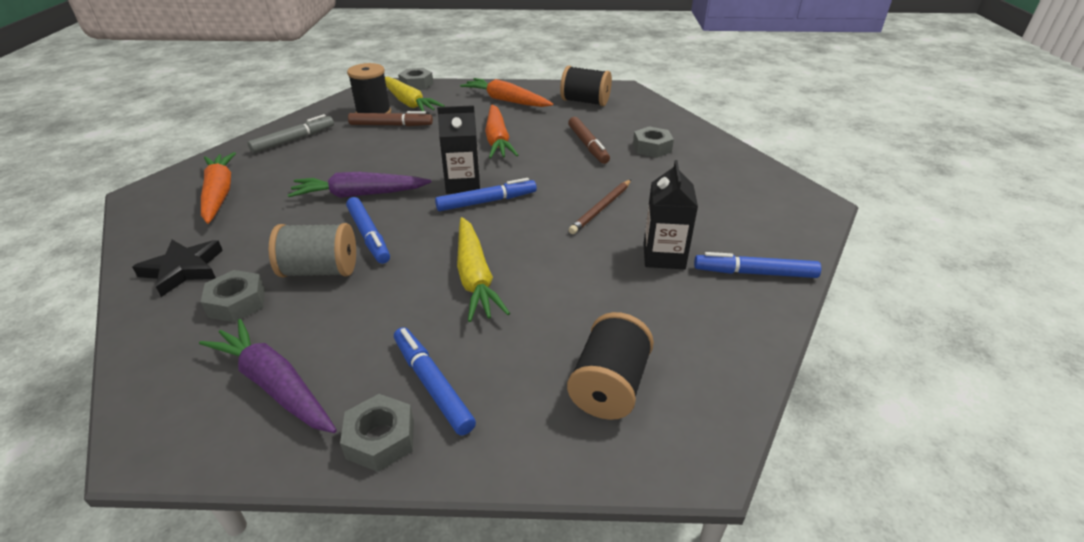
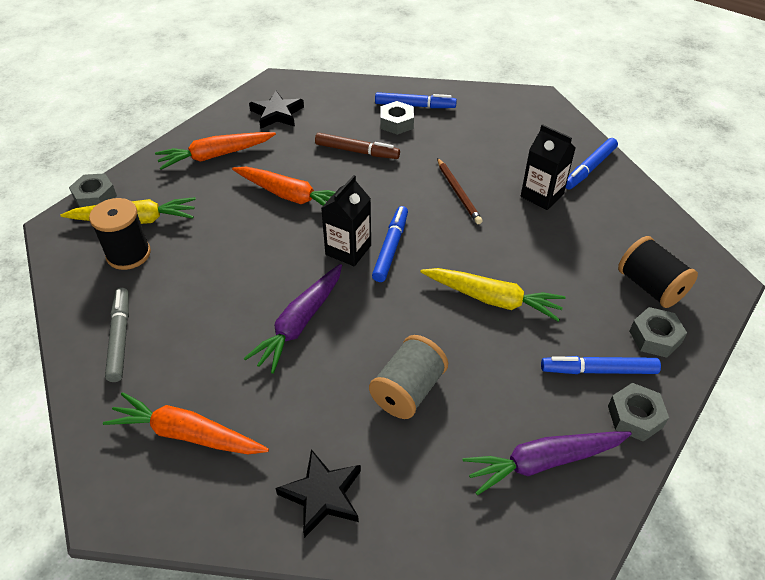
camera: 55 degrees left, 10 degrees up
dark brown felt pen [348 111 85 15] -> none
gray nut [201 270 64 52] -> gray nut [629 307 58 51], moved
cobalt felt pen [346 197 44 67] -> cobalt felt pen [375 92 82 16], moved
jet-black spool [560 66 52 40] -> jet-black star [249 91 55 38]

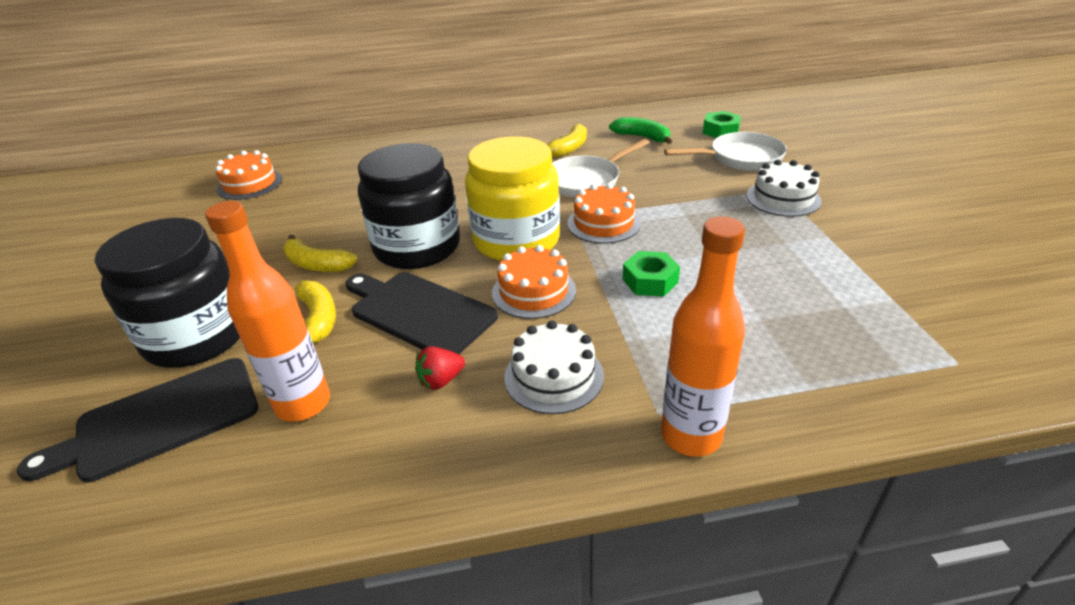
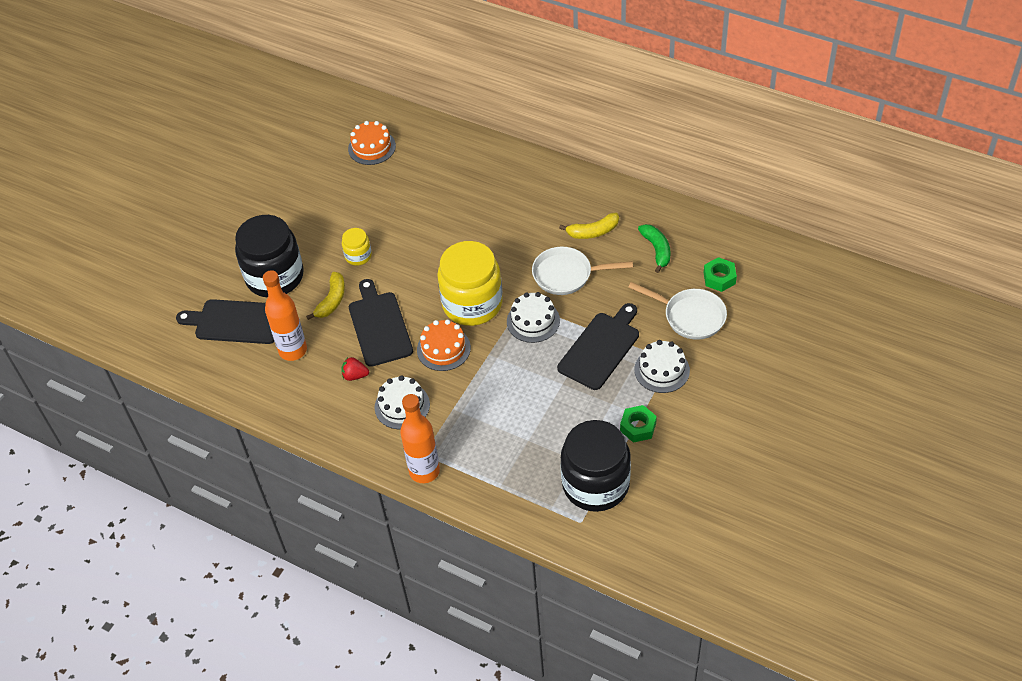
camera: 40 degrees right, 15 degrees up
none -> jet-black bread board [557 303 82 87]
jet-black preserve jar [358 143 102 126] -> jet-black preserve jar [561 420 70 92], moved
emerald nut [623 251 57 46] -> emerald nut [620 405 37 38], moved
golden toy banana [283 234 74 38] -> golden preserve jar [342 228 30 38]
bright orange layer cake [567 183 74 61] -> pure white layer cake [507 292 53 51]

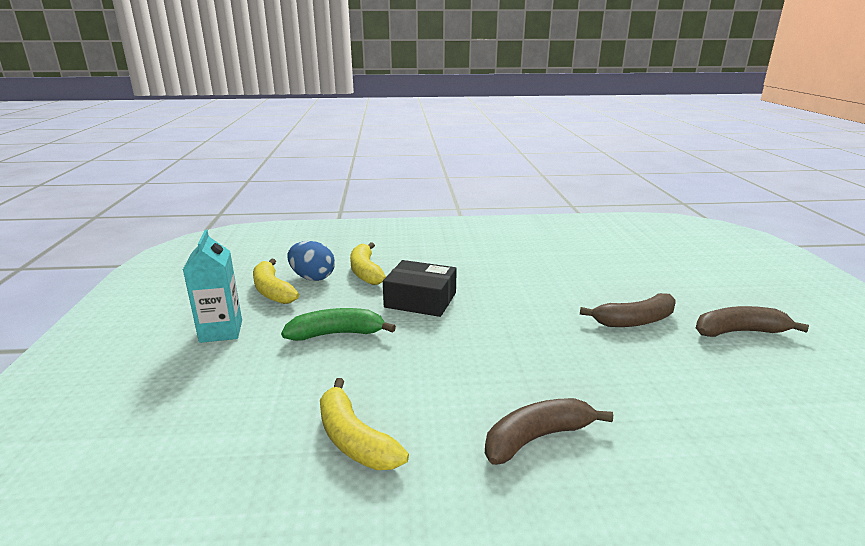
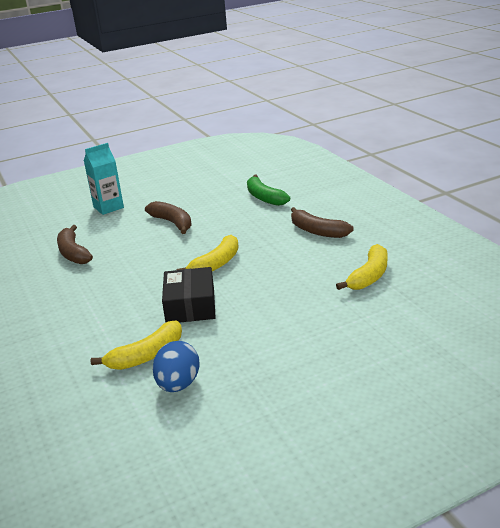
camera: 110 degrees left, 5 degrees up
teal carton [183 230 59 113] -> teal carton [84 143 40 72], moved
golden toy banana [253 259 46 45] -> golden toy banana [177 235 62 37], moved
emerald toy banana [281 308 115 33] -> emerald toy banana [247 175 43 31], moved
dark brown toy banana [696 306 113 31] -> dark brown toy banana [57 225 36 39], moved

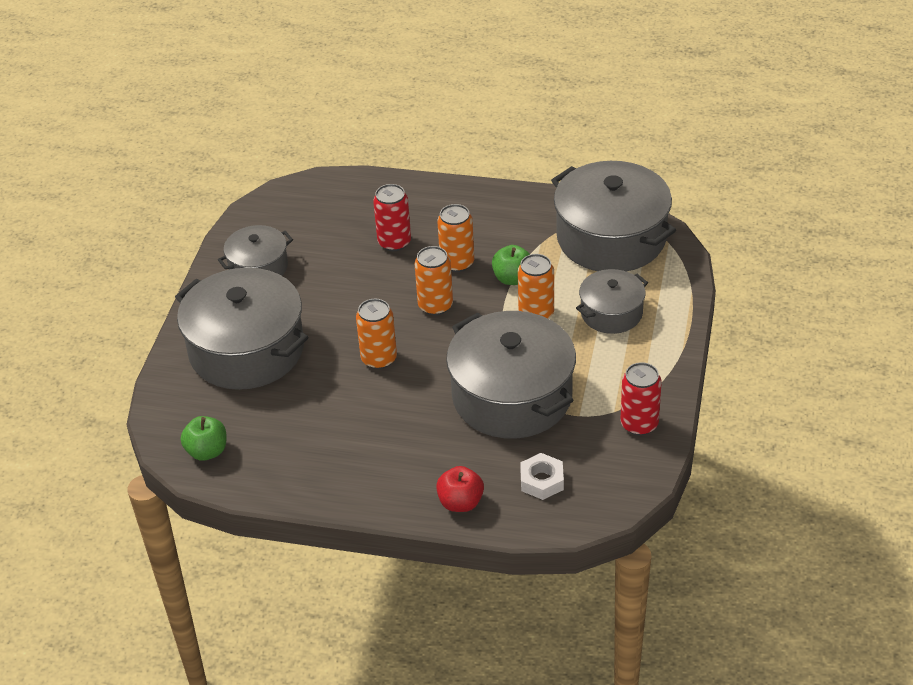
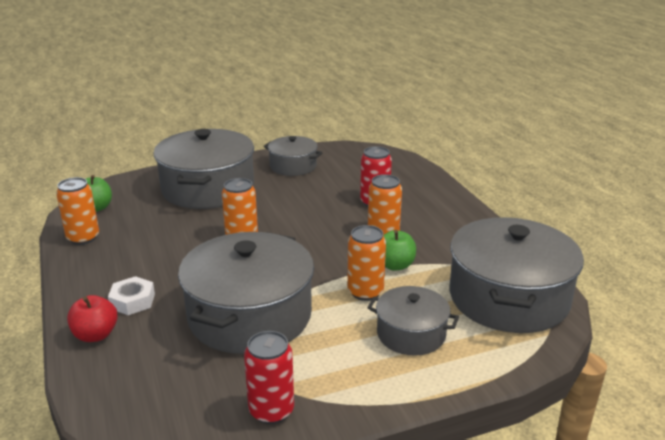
camera: 55 degrees right, 15 degrees down
bright orange tin [415 246 38 69] -> bright orange tin [56 177 43 68], moved
pure white nut [520 453 44 47] -> pure white nut [108 276 47 39], moved

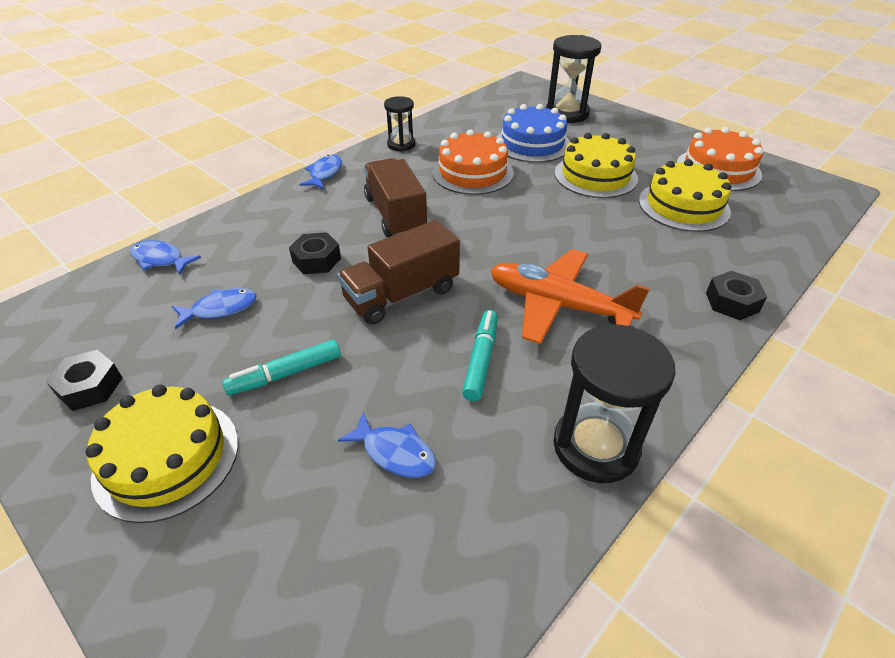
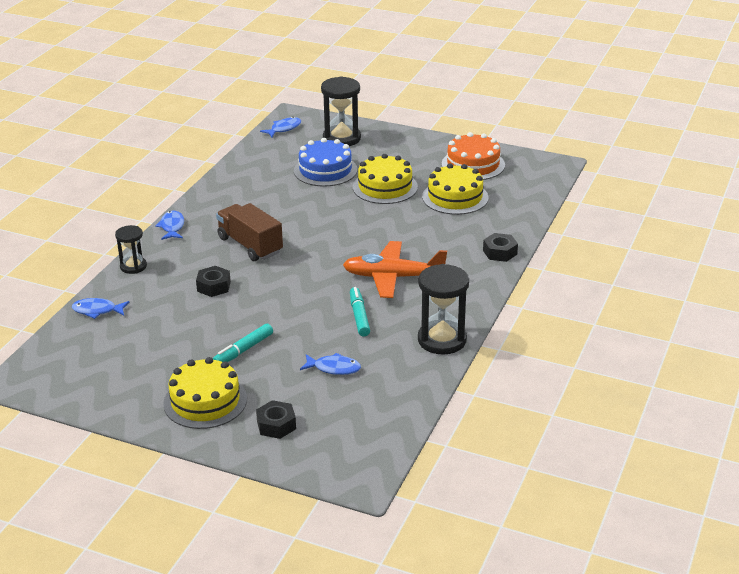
camera: 20 degrees left, 10 degrees down
dark brown lorry [337 220 123 105] -> none
bright orange layer cake [432 129 82 66] -> none
jet-black nut [46 350 77 61] -> jet-black nut [256 400 40 39], moved
cobalt fish [172 288 85 41] -> cobalt fish [260 117 41 20], moved
jet-black sandglass [384 96 31 56] -> jet-black sandglass [115 225 32 49], moved

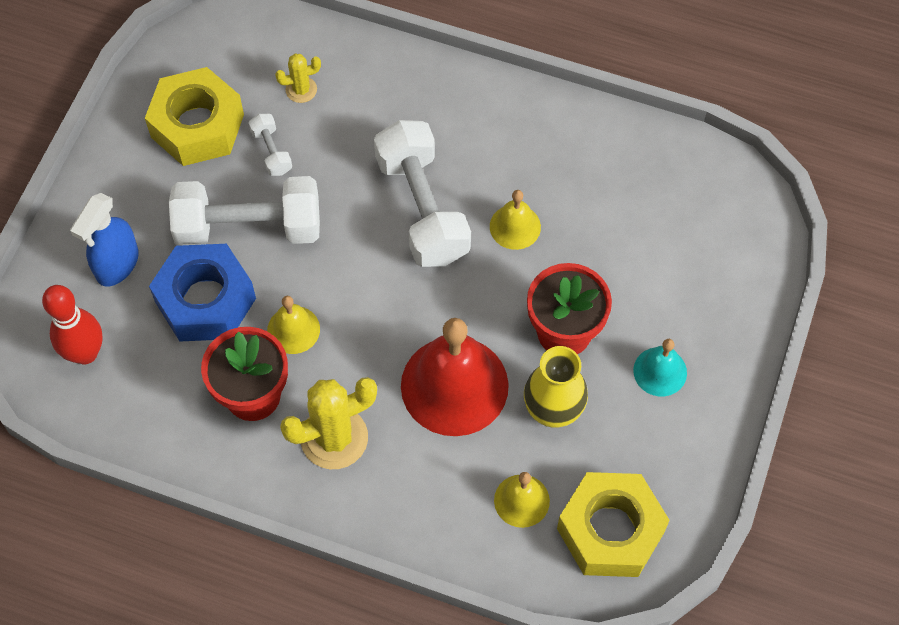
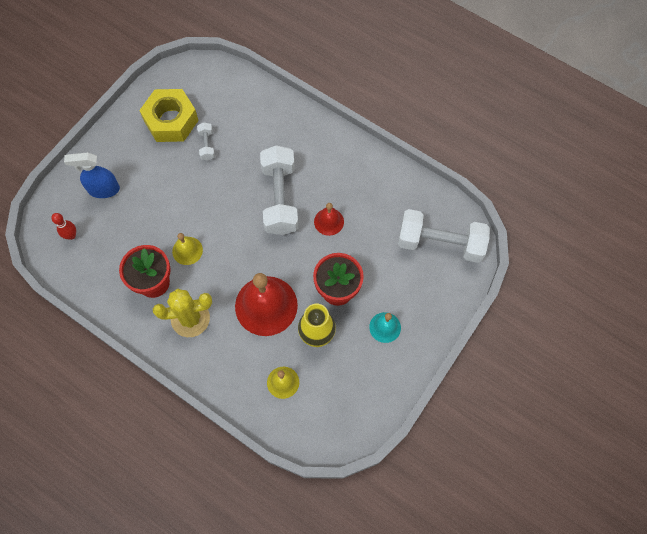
camera: 15 degrees right, 5 degrees up
cobalt nut [149 244 107 97] -> none
golden cactus [275 53 46 50] -> none
golden nut [557 472 112 105] -> none
pure white dumbbell [169 176 151 70] -> pure white dumbbell [398 209 92 54], moved
golden school bell [490 190 51 60] -> red school bell [314 203 30 33]
cobalt spray cleaner [70 193 69 93] -> cobalt spray cleaner [64 152 56 46], 45 degrees clockwise
red skittle [42 285 61 79] -> red skittle [51 213 25 27], x0.62

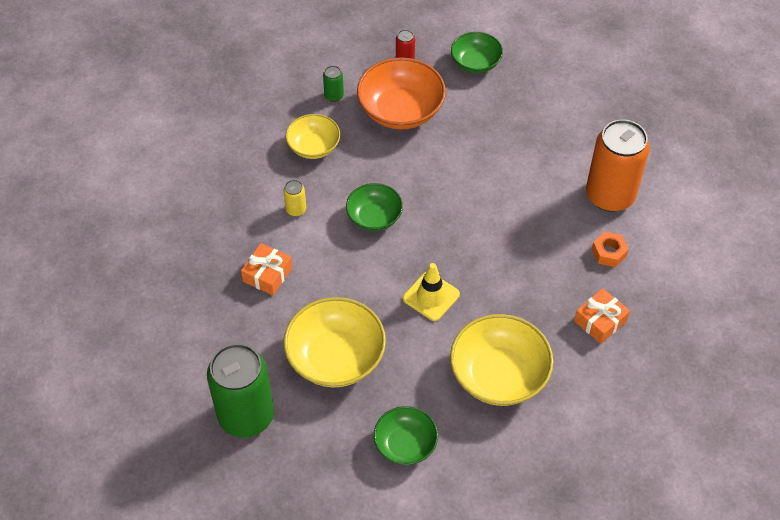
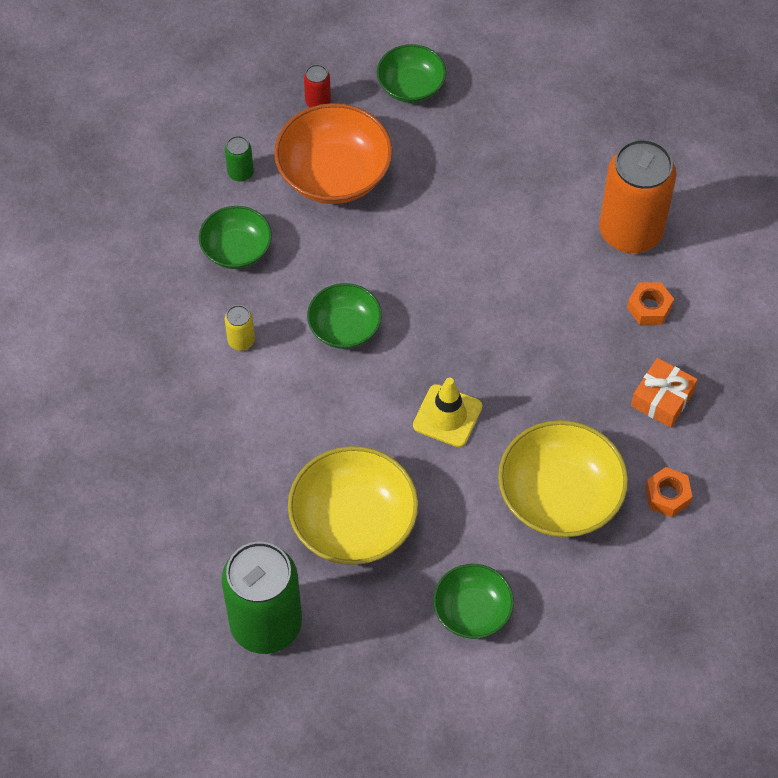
camera: 15 degrees left, 5 degrees up
bright orange present [241 243 52 52] -> none
none -> bright orange nut [645 467 47 50]
golden deep dish [286 114 54 45] -> emerald deep dish [199 206 73 63]

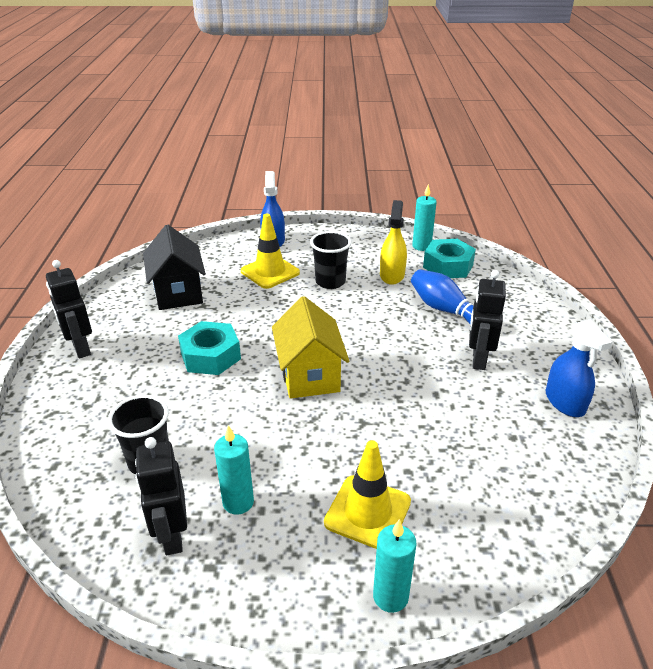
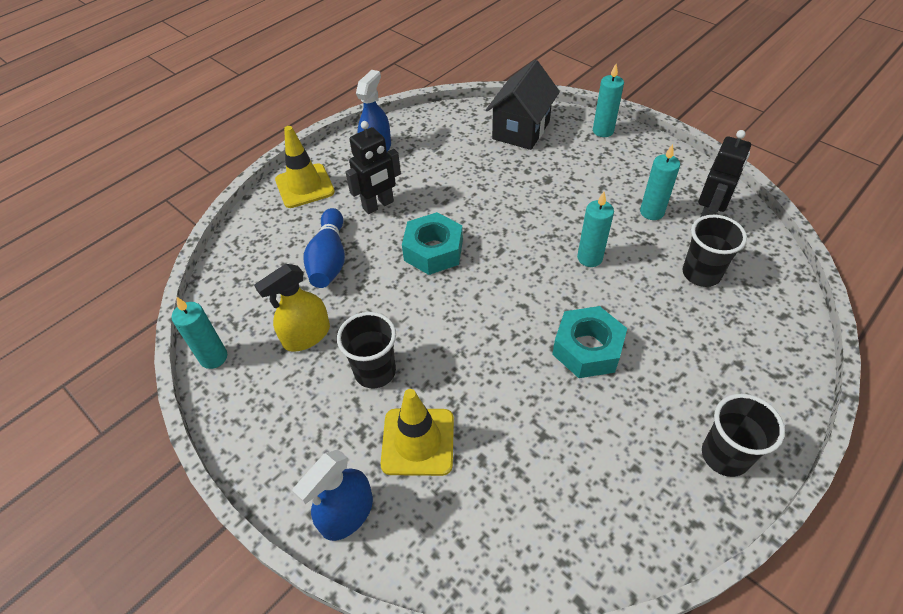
camera: 135 degrees left, 15 degrees up
golden toy house [272 296 77 103] -> none
none -> teal candle [577 192 37 75]
jet-black toy house [143 225 63 85] -> jet-black toy house [486 60 74 90], moved
golden safety cone [324 440 87 109] -> golden safety cone [275 126 60 82], moved
teal nut [423 239 53 39] -> teal nut [402 212 61 63], moved
jet-black toy robot [46 260 46 98] -> jet-black tumbler [702 394 83 83]

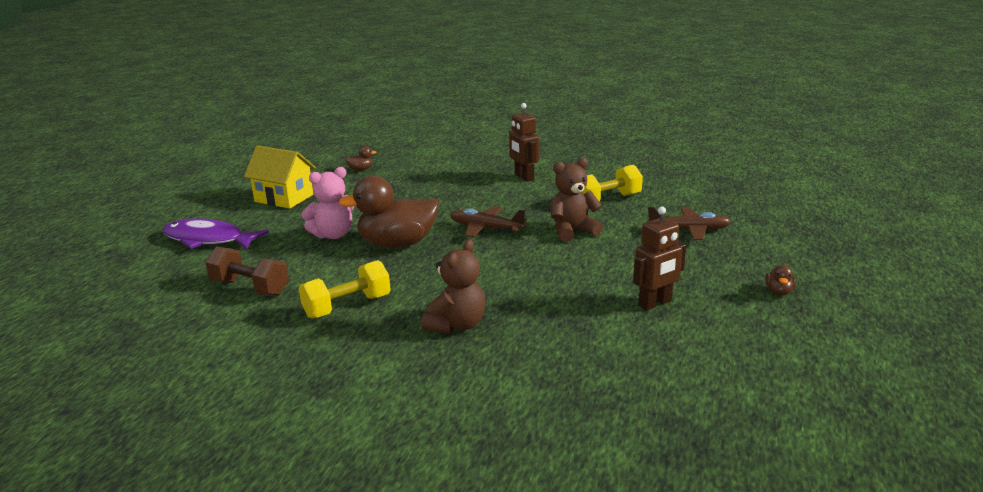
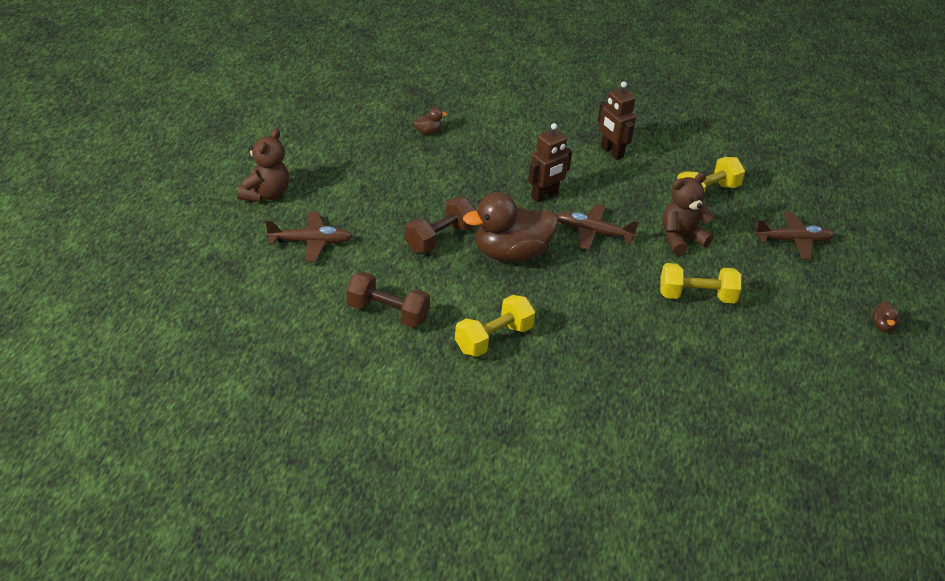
camera: 10 degrees left, 15 degrees up
golden toy house [244 145 71 64] -> none
none -> golden dumbbell [660 263 81 41]
dark brown teddy [422 239 63 94] -> dark brown teddy [237 128 52 74], moved
dark brown toy robot [633 207 53 104] -> dark brown toy robot [528 123 44 79], moved
violet fish [162 218 107 32] -> dark brown toy plane [266 212 86 50]
rosy teddy [301 167 53 72] -> dark brown dumbbell [405 197 72 56]

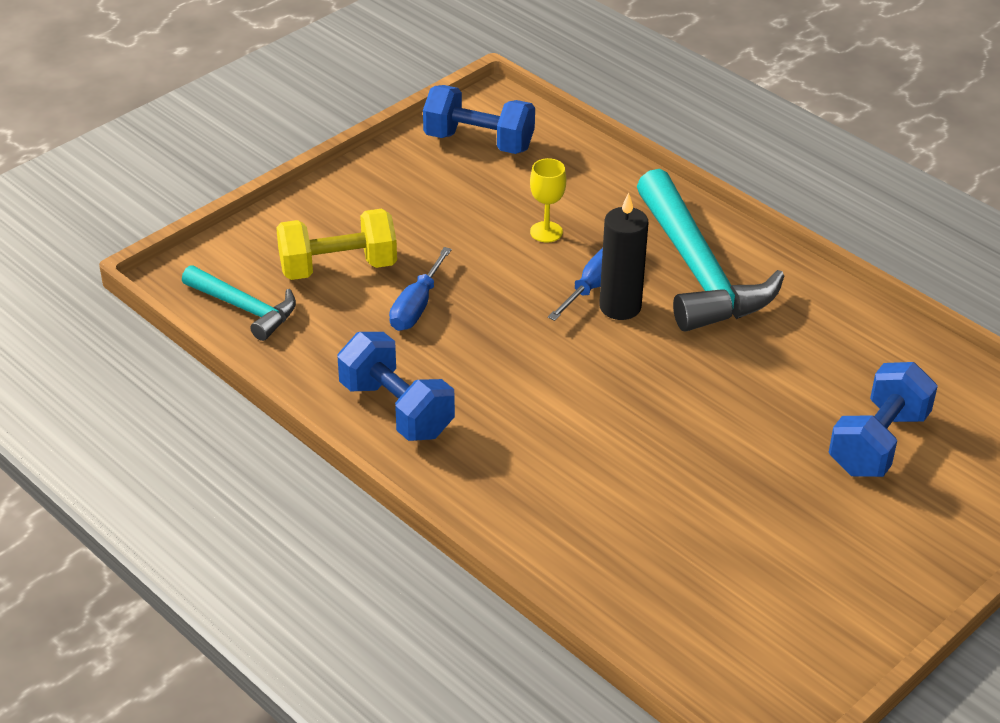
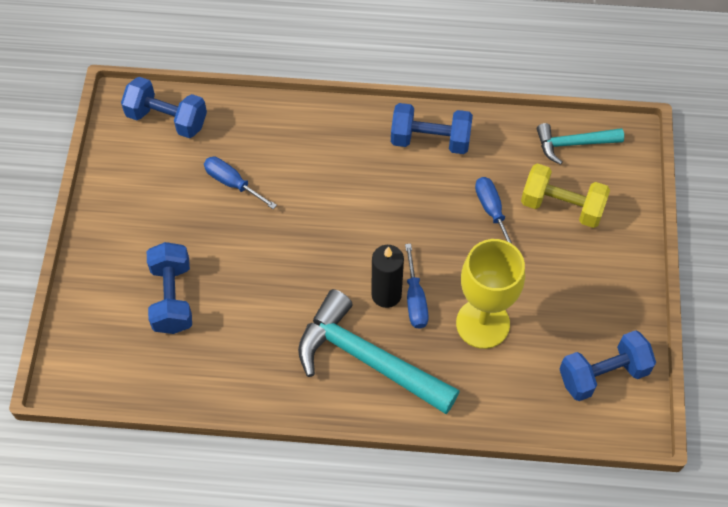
camera: 140 degrees right, 20 degrees up
none -> cobalt dumbbell [121 77 86 61]
none -> cobalt screwdriver [204 157 73 52]
golden dumbbell [276 209 121 71] -> golden dumbbell [521 163 89 65], 75 degrees clockwise
golden goblet [530 158 36 85] -> golden goblet [456 239 69 110], x2.16

